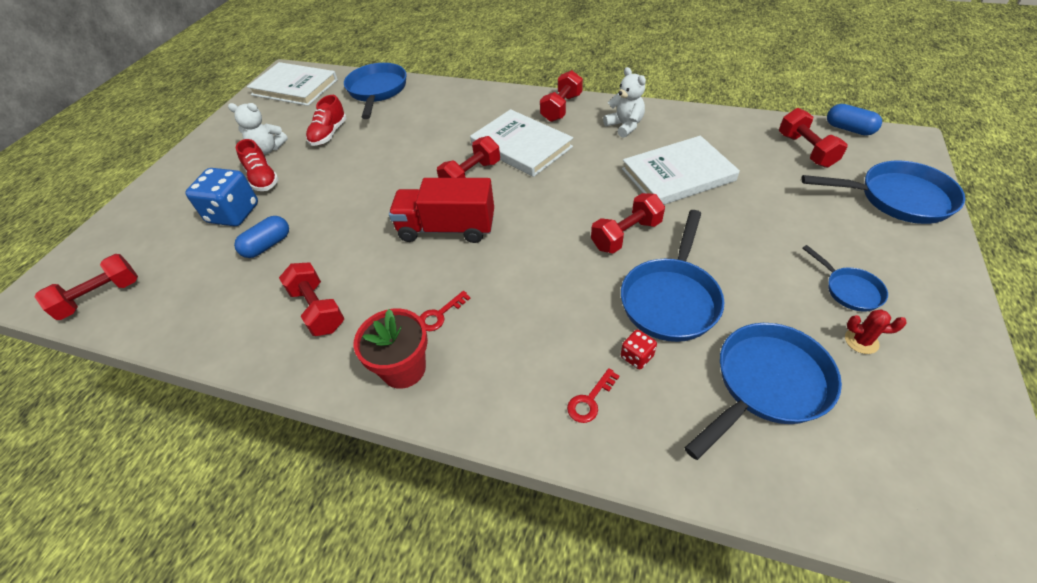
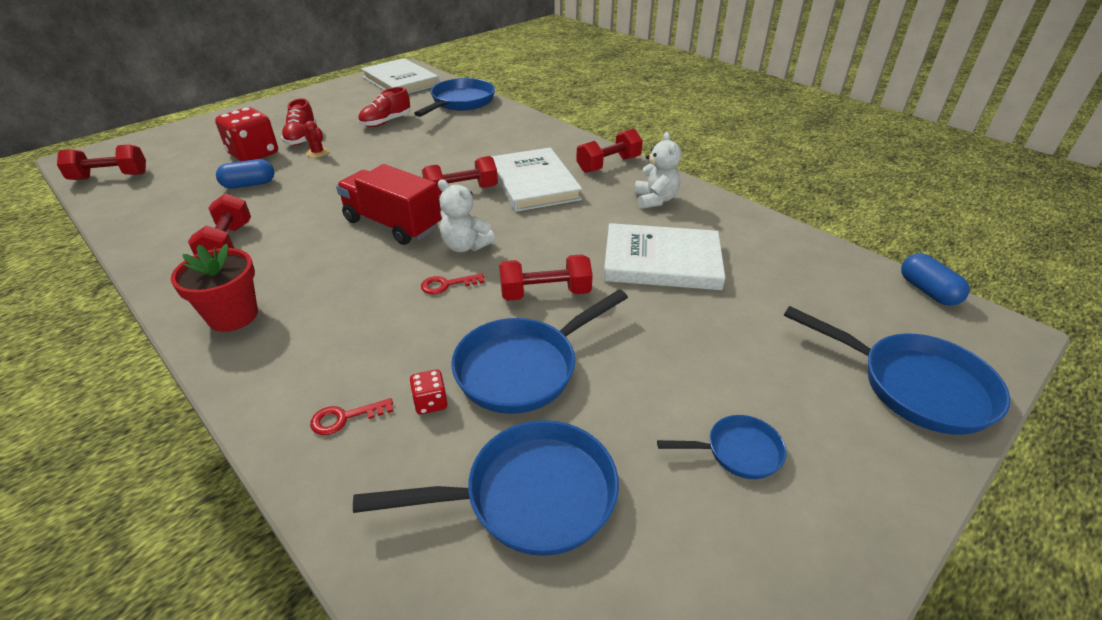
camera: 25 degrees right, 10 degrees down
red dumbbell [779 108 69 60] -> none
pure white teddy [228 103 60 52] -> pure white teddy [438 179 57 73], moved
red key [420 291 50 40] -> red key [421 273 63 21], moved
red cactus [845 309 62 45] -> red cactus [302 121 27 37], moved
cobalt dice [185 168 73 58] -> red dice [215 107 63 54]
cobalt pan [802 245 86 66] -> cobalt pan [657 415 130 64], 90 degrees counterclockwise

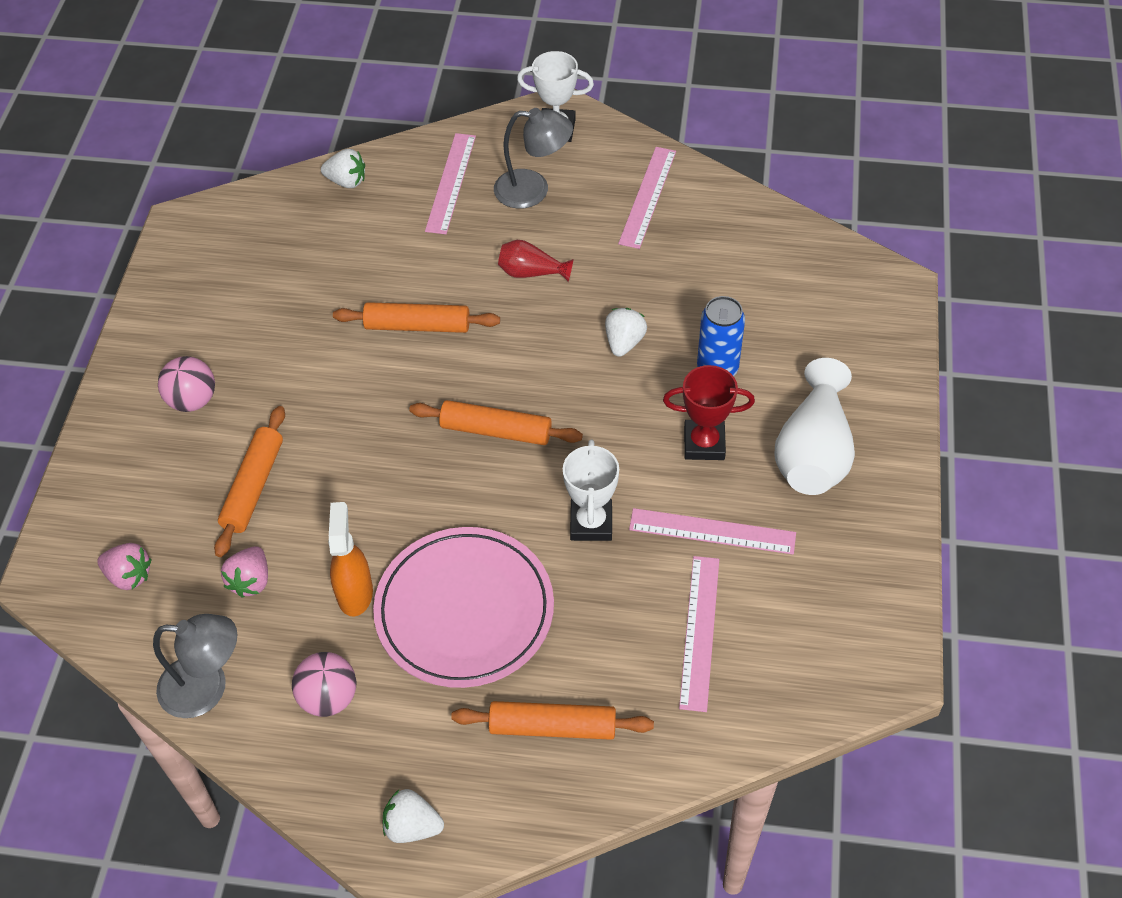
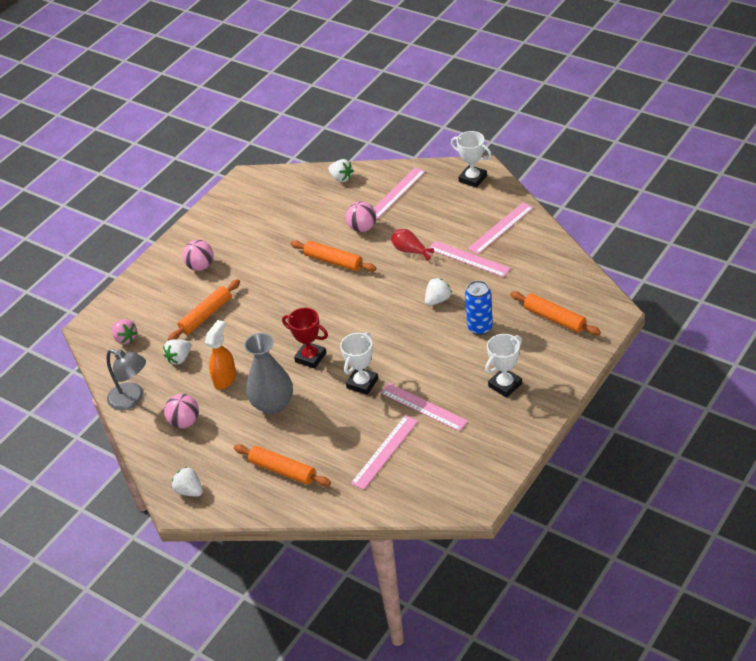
camera: 30 degrees right, 10 degrees down
gray lamp [494 108 79 101] -> none
none -> rosy sphere [346 201 30 31]
none -> rosy measuring stick [428 241 83 36]
bright orange rolling pin [409 400 174 45] -> bright orange rolling pin [510 291 91 44], moved
red award cup [663 365 92 95] -> red award cup [282 308 46 61], moved
rosy dinner plate [373 527 181 161] -> gray tall vase [244 333 49 81]
pure white tall vase [775 358 80 137] -> pure white award cup [485 334 37 64]
rosy berry [221 546 47 52] -> pure white berry [163 339 28 25]

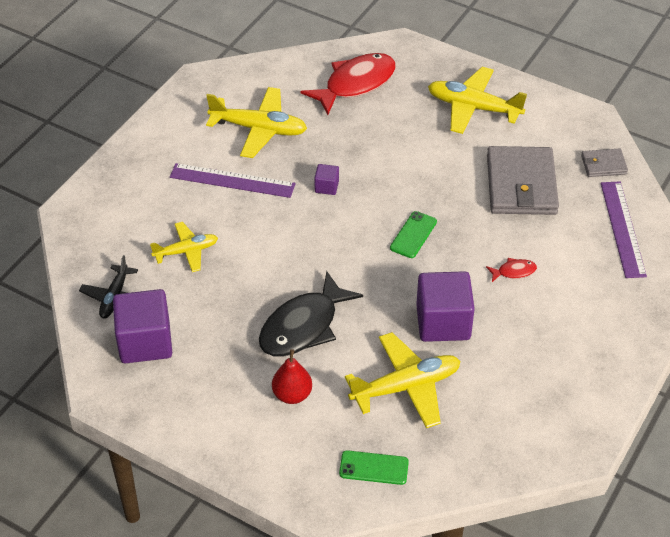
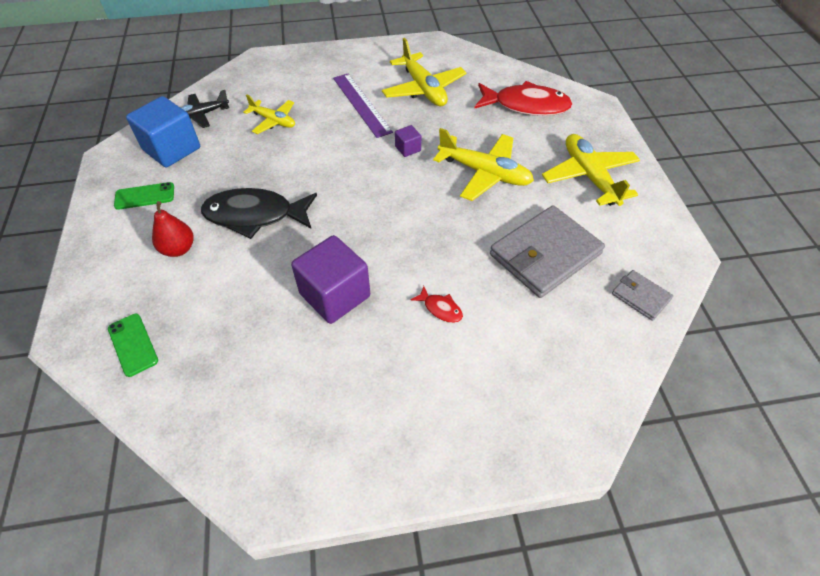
camera: 50 degrees right, 5 degrees up
violet measuring stick [601 182 46 96] -> none
golden toy plane [345 332 115 96] -> golden toy plane [433 128 101 73], moved
emerald smartphone [390 211 47 47] -> emerald smartphone [114 182 60 28], moved
violet block [113 289 59 74] -> cobalt block [126 96 74 71]

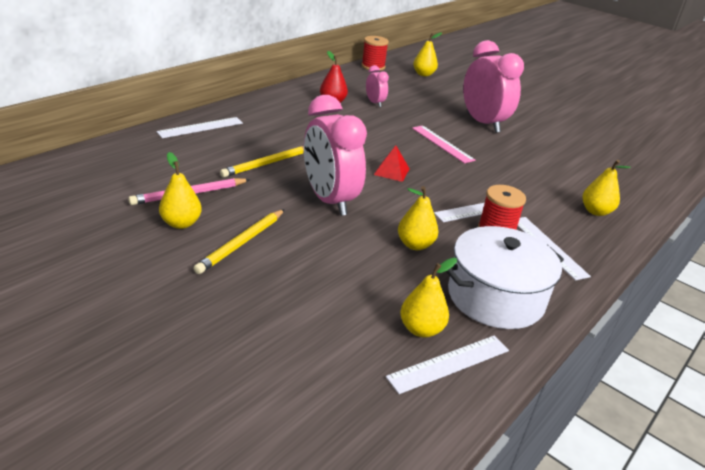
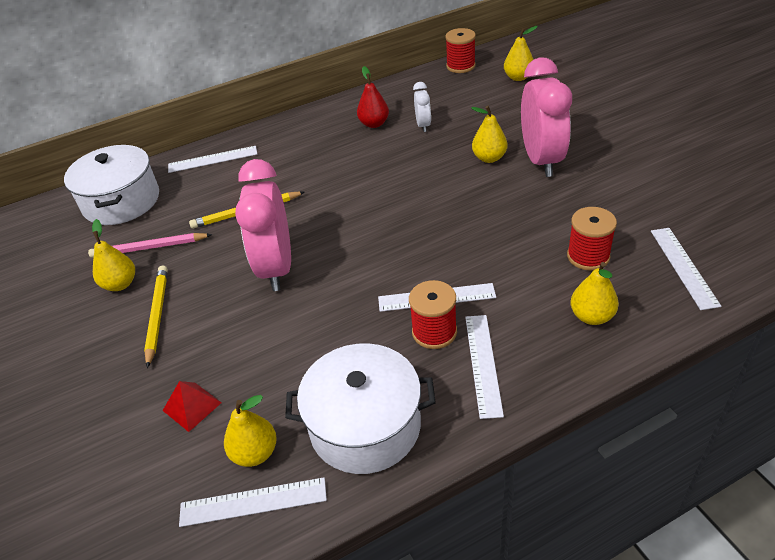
camera: 30 degrees right, 10 degrees up
rosy measuring stick [412 125 63 38] -> none
none -> pure white stockpot [64 145 95 80]
none -> red spool [567 207 50 64]
none -> pure white measuring stick [651 228 70 82]
red pyramid [374 146 36 36] -> red pyramid [163 381 59 51], moved
golden pear [398 186 40 64] -> golden pear [471 106 36 57], moved
rosy bedside clock [366 65 23 42] -> pure white bedside clock [413 82 18 50]
golden wooden pencil [193 209 92 65] -> golden wooden pencil [144 266 24 102], 120 degrees clockwise

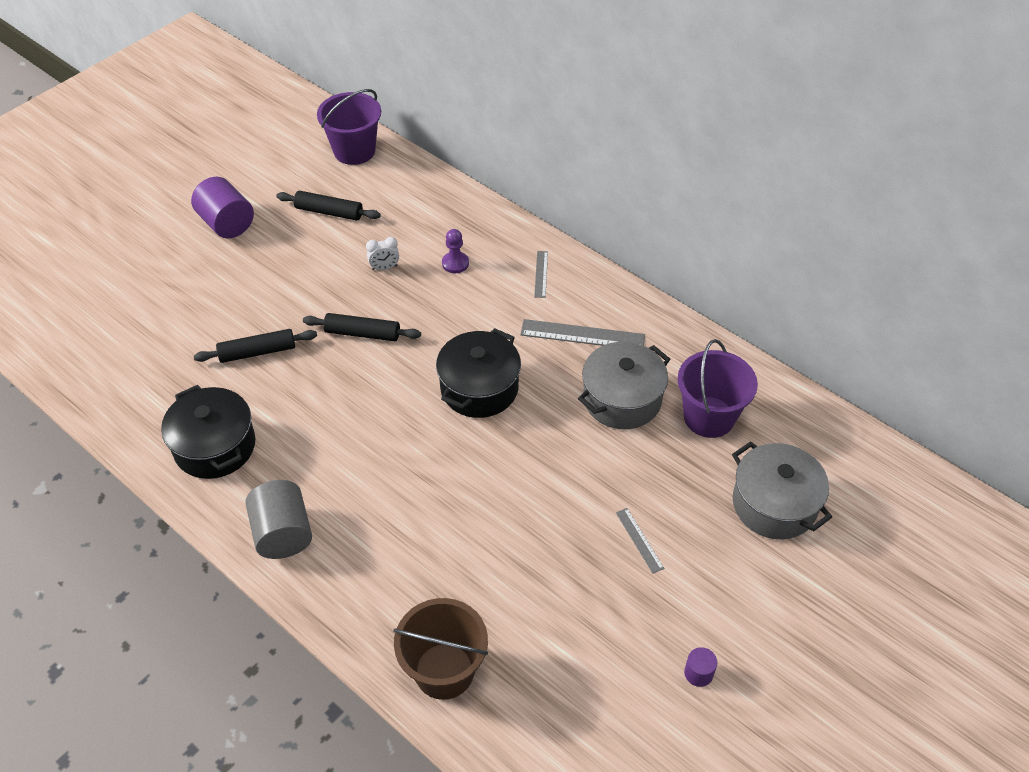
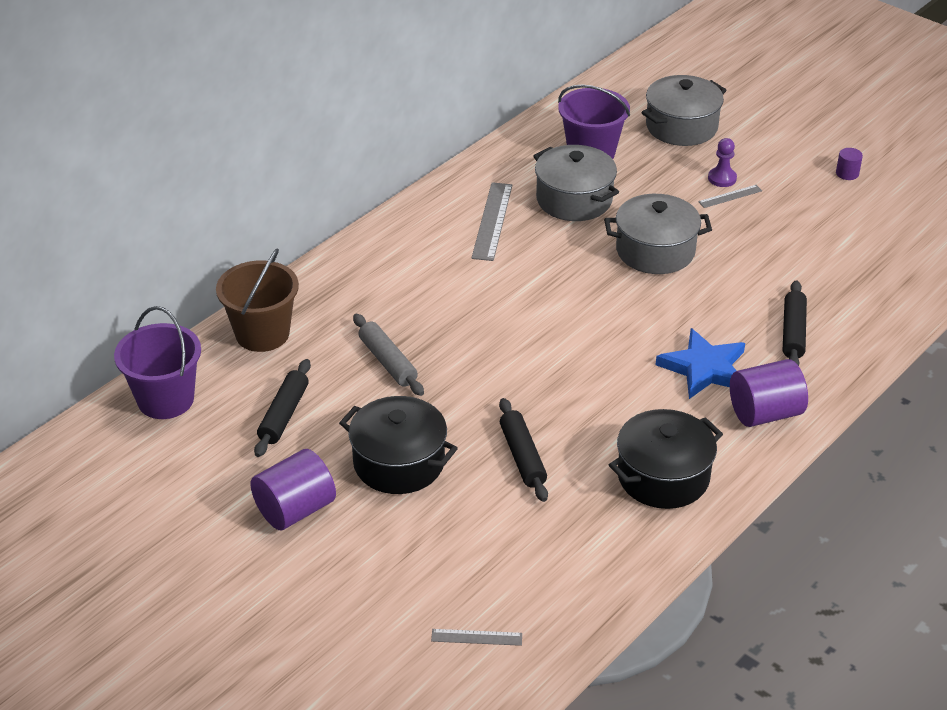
camera: 90 degrees left, 10 degrees down
none -> gray stockpot [604 194 108 80]
none -> cobalt star [656 328 89 71]
jet-black rolling pin [303 313 118 28] -> jet-black rolling pin [783 280 24 86], moved
dark brown sand bucket [393 598 95 102] -> dark brown sand bucket [216 248 83 104], moved
jet-black stockpot [436 328 85 90] -> jet-black stockpot [339 396 119 98], moved
violet chess pawn [442 229 27 44] -> violet chess pawn [708 138 29 49], moved
gray measuring stick [534 251 14 47] -> gray measuring stick [431 629 91 17], moved
pure white bedside clock [366 237 33 33] -> gray rolling pin [353 314 71 82]
gray cylinder [245 480 67 79] -> violet cylinder [730 359 78 68]

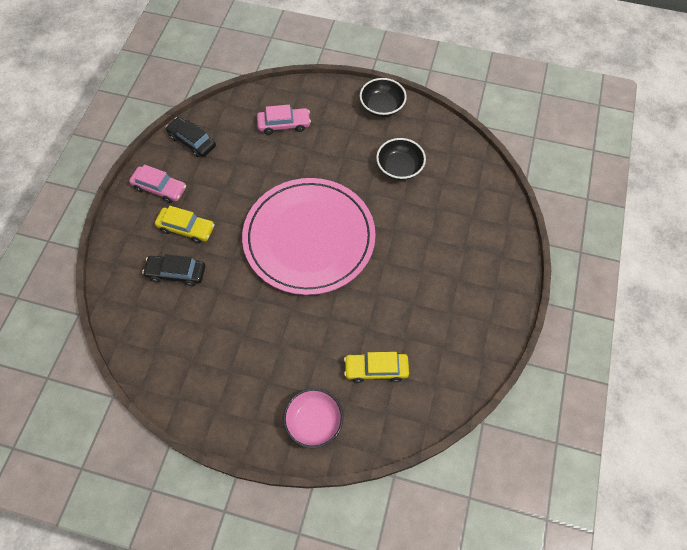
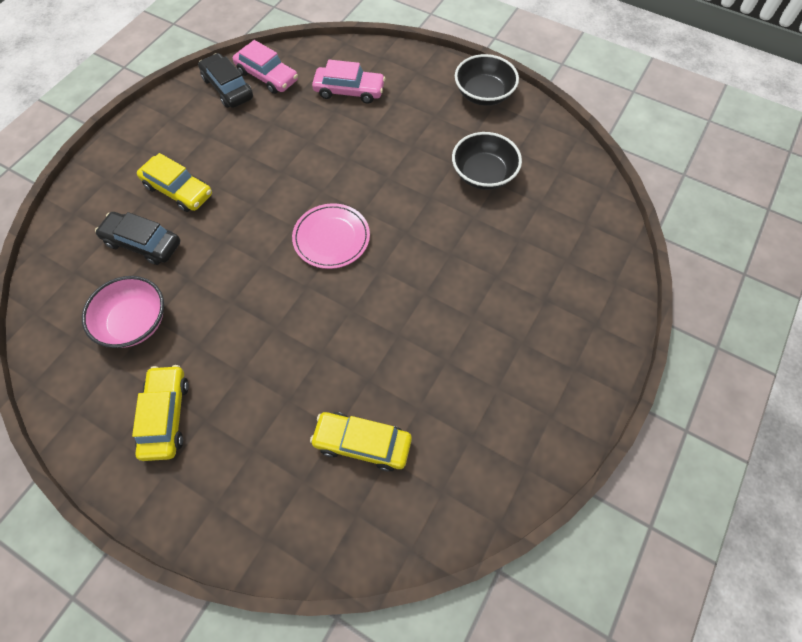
camera: 15 degrees right, 0 degrees up
none -> golden car [132 365 57 96]
rosy car [129 165 57 38] -> rosy car [233 40 65 54], moved
rosy deep dish [283 388 60 60] -> rosy deep dish [82 276 82 72], moved
rosy dinner plate [242 178 134 117] -> rosy dinner plate [292 203 78 66], x0.42

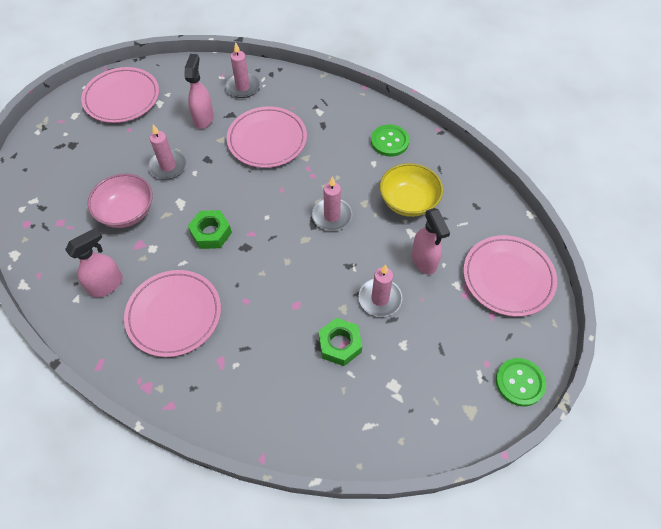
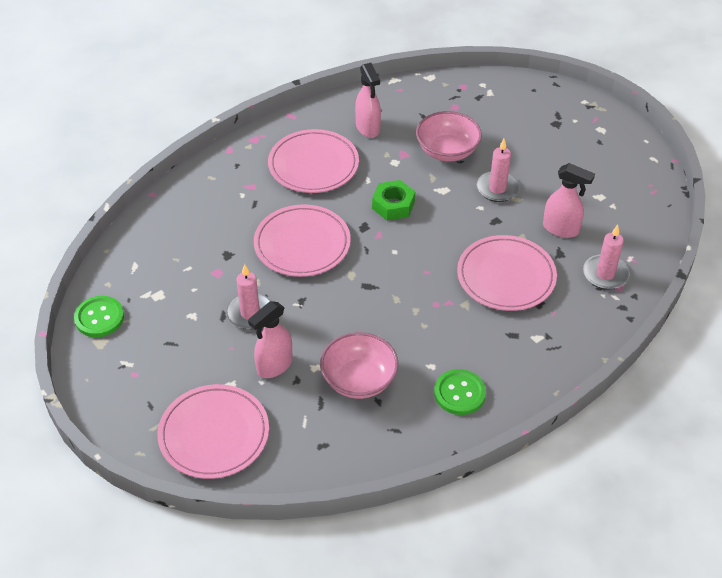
camera: 110 degrees right, 10 degrees down
rosy candle [312 176 40 55] -> none
emerald nut [318 318 44 48] -> none
rosy dinner plate [81 67 78 56] -> rosy dinner plate [254 204 97 73], moved
emerald button [496 358 50 48] -> emerald button [74 296 50 41], moved
golden deep dish [380 163 63 54] -> rosy deep dish [320 332 78 67]
rosy spray cleaner [412 208 38 67] -> rosy spray cleaner [248 301 45 77], 45 degrees counterclockwise

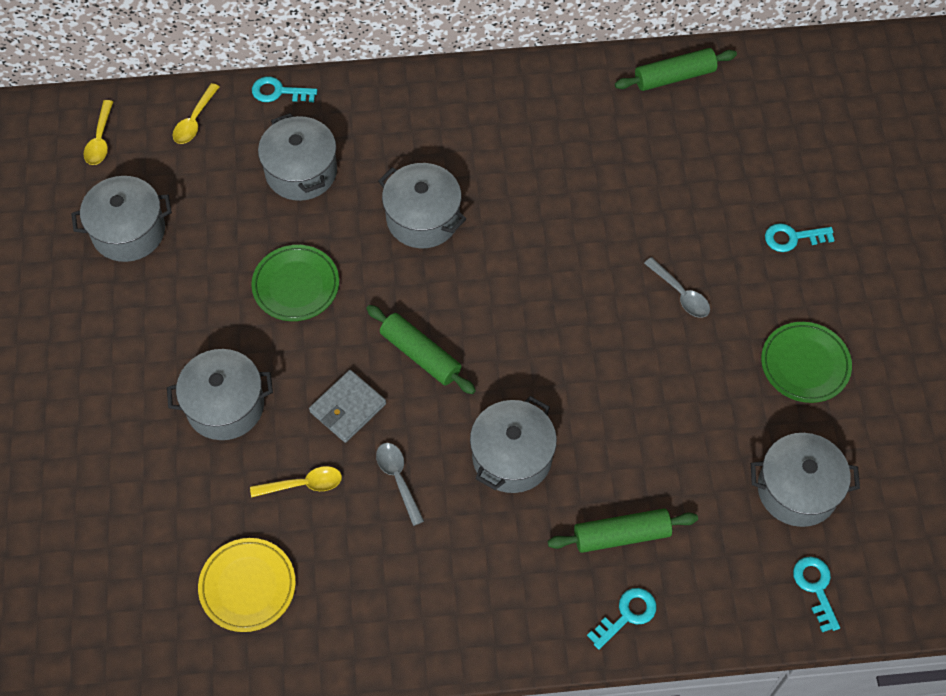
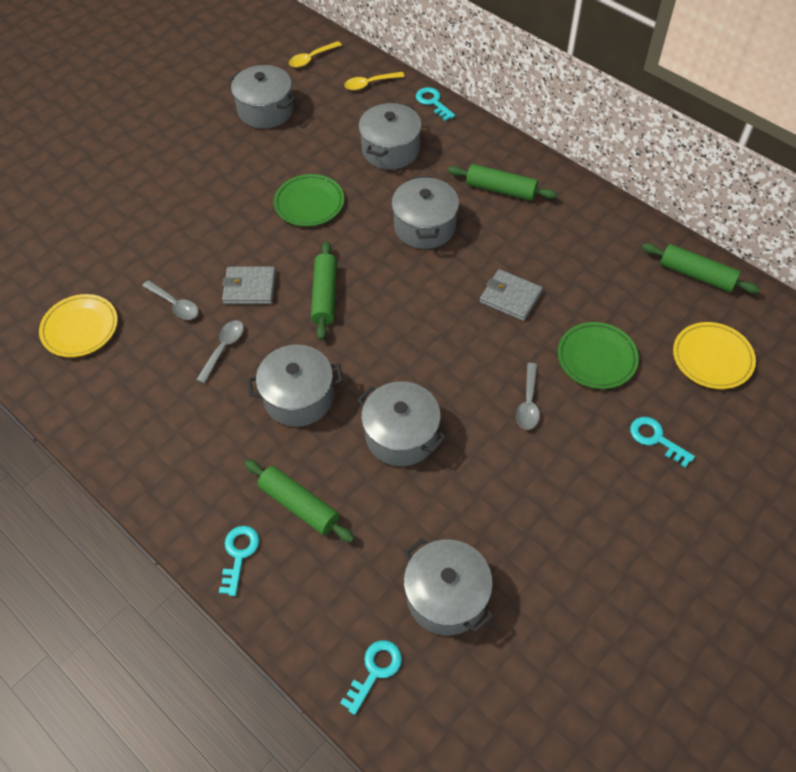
camera: 50 degrees right, 5 degrees down
none -> emerald rolling pin [448 164 109 37]
none -> gray card wallet [480 269 63 52]
none -> golden dinner plate [673 322 83 67]
gray stockpot [167 349 106 91] -> gray stockpot [358 381 88 85], moved
emerald dinner plate [761 322 91 81] -> emerald dinner plate [557 322 82 67], moved
golden tablespoon [250 466 92 31] -> gray tablespoon [142 280 57 40]
teal key [587 588 70 62] -> teal key [219 526 40 70], 90 degrees counterclockwise

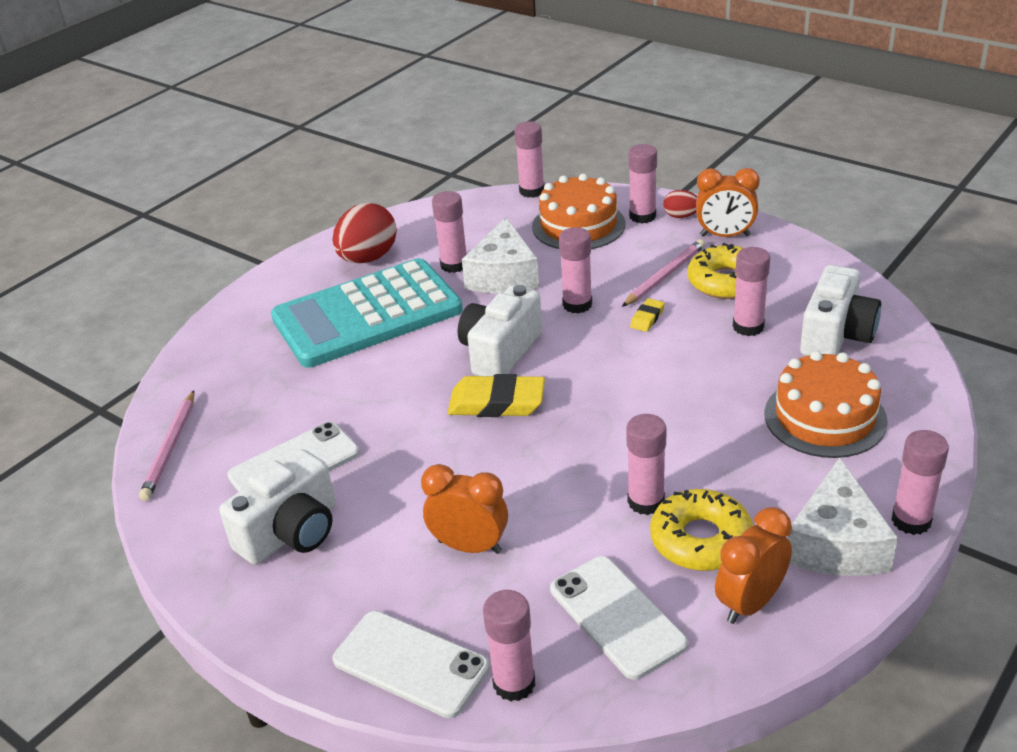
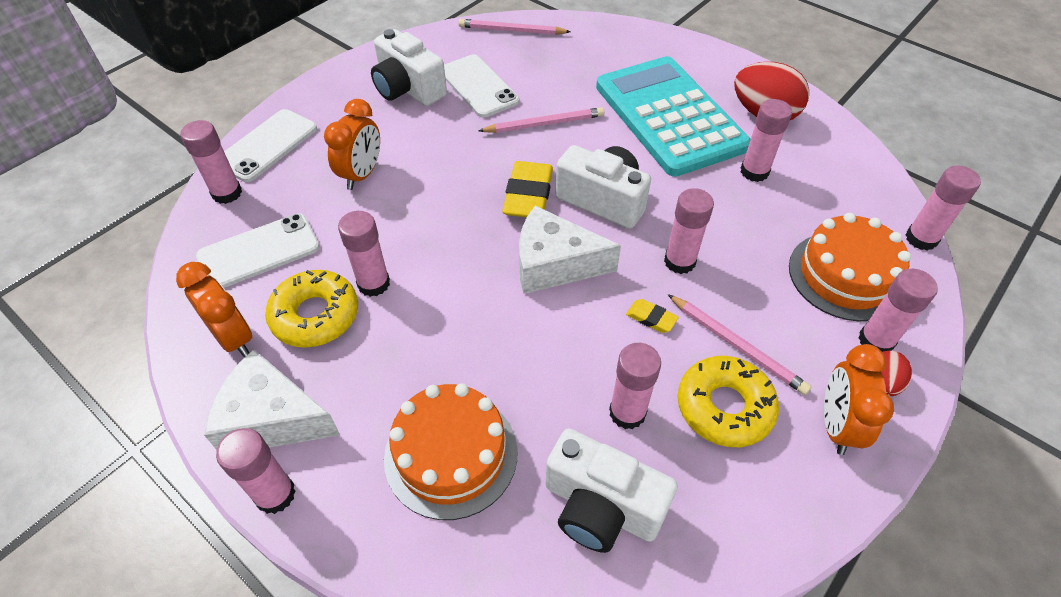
camera: 90 degrees right, 15 degrees up
none -> rosy wooden pencil [479 107 125 26]
pure white cheese wedge [462 217 77 76] -> pure white cheese wedge [519 206 102 88], moved

